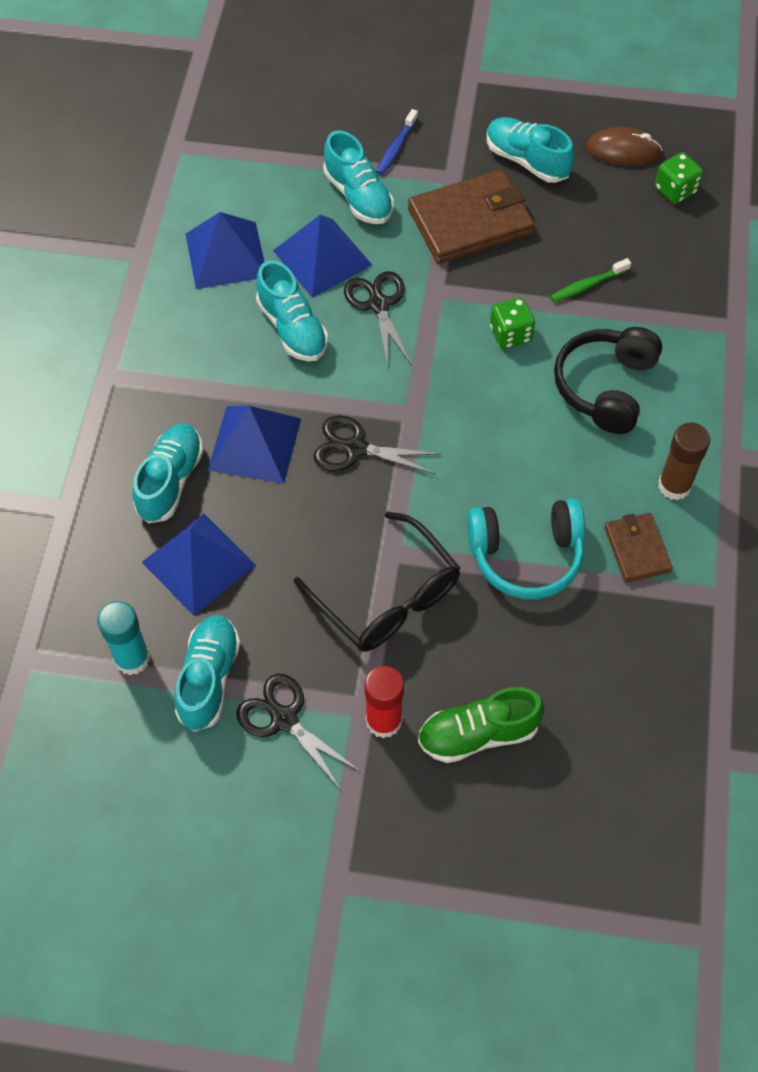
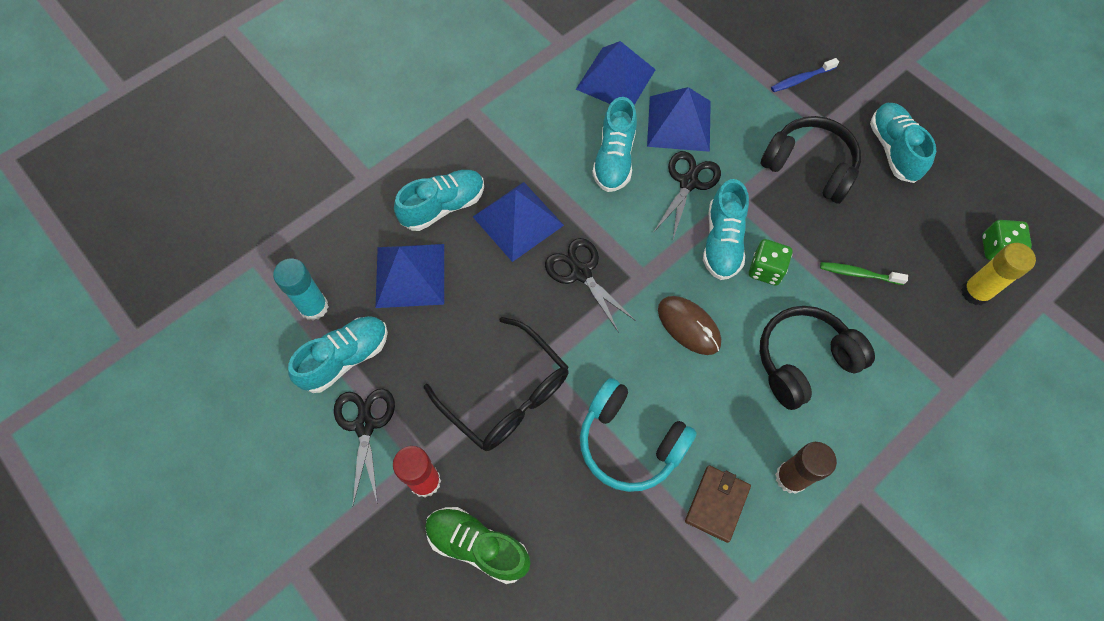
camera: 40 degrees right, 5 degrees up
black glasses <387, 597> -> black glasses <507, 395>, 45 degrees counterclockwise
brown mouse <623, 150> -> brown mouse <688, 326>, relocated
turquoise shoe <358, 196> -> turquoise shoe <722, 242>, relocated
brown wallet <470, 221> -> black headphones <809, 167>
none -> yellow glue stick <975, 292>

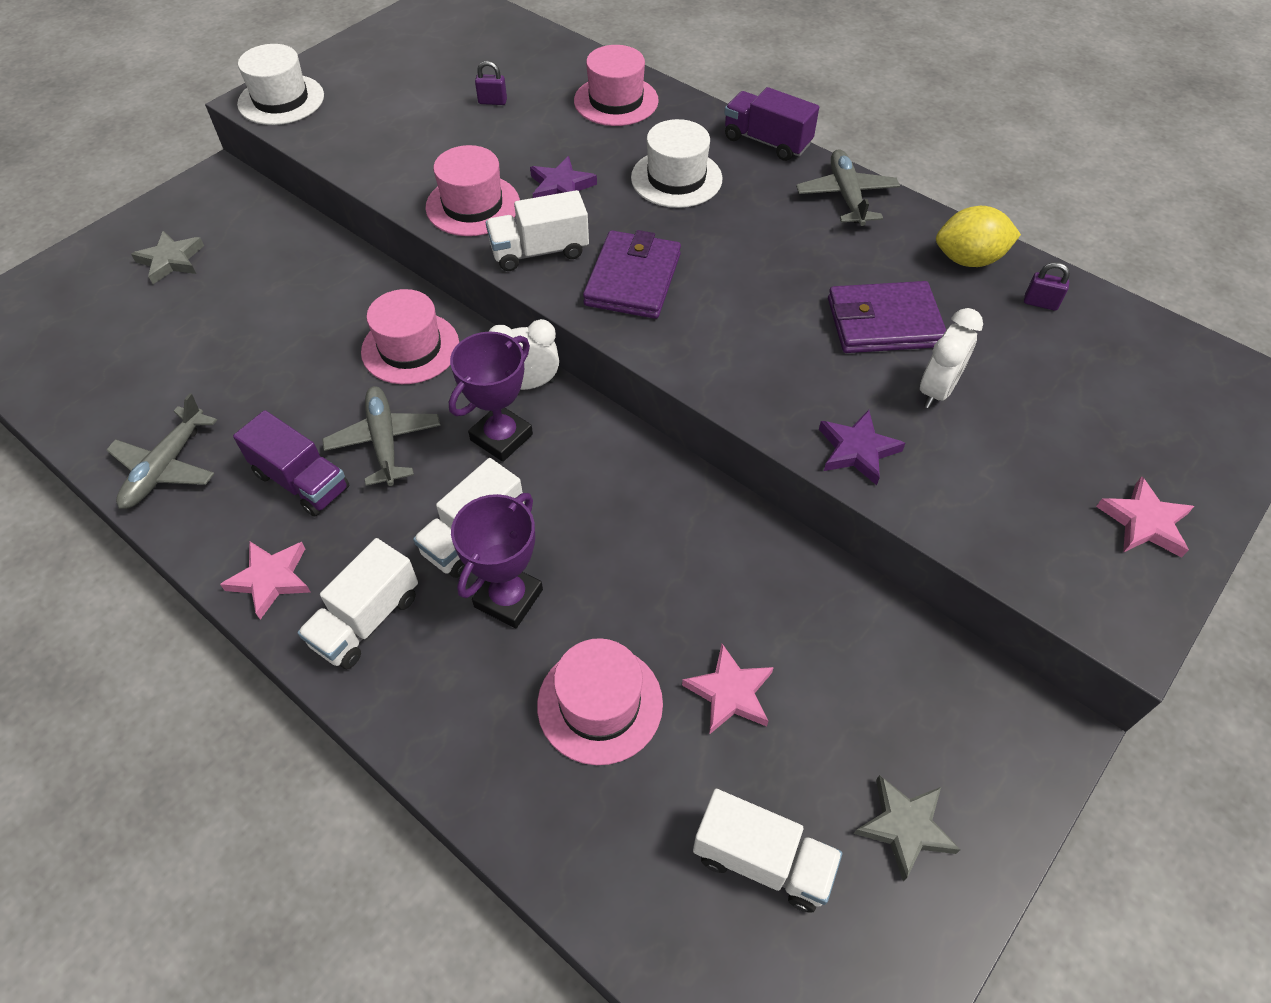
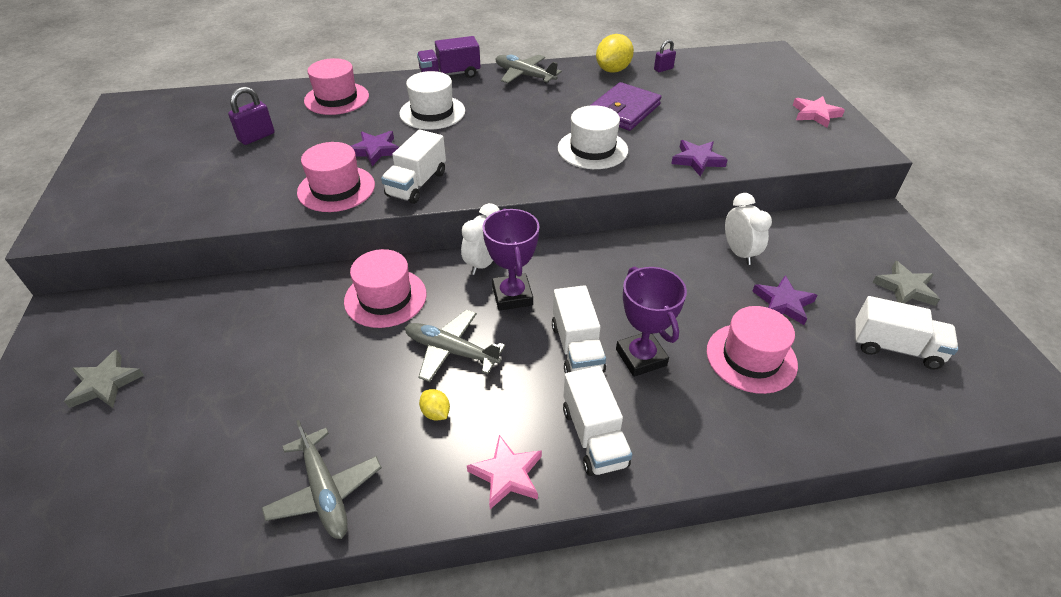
camera: 50 degrees left, 10 degrees down
purple padlock <492, 101> -> purple padlock <256, 137>, x1.52
purple truck <301, 481> -> yellow lemon <436, 413>
white hat <281, 100> -> white hat <592, 149>, relocated
white clock <937, 390> -> white clock <739, 253>, relocated
pink star <730, 693> -> purple star <783, 303>
white truck <762, 860> -> white truck <895, 348>, 45 degrees clockwise
purple wallet <632, 279> -> none

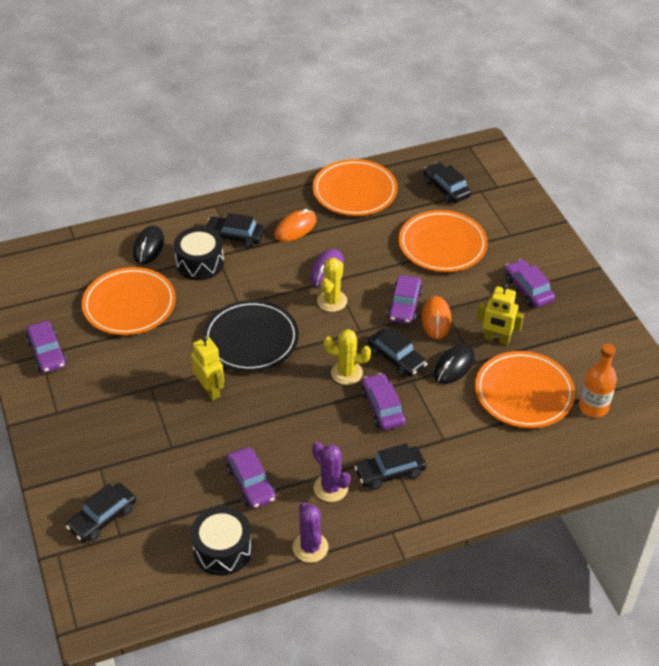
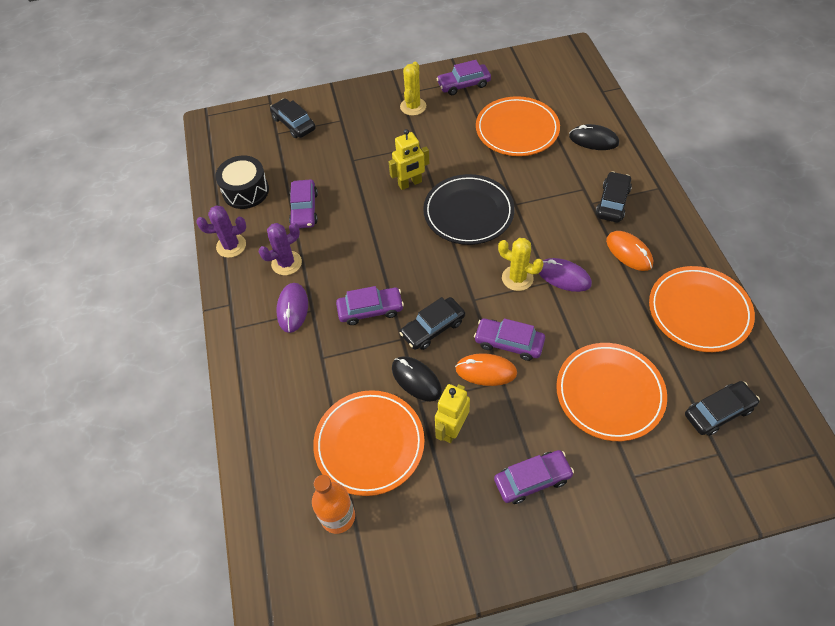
camera: 100 degrees right, 10 degrees up
black car <390, 472> -> purple mouse <292, 308>
purple car <251, 483> -> purple car <304, 209>, 75 degrees counterclockwise
yellow cactus <346, 373> -> yellow cactus <413, 106>, relocated
black drum <200, 263> -> none

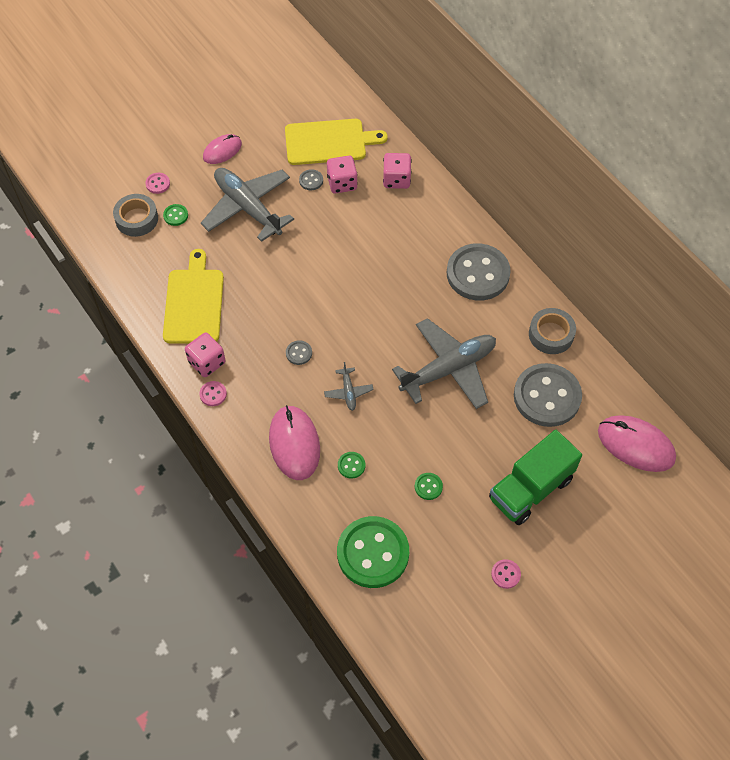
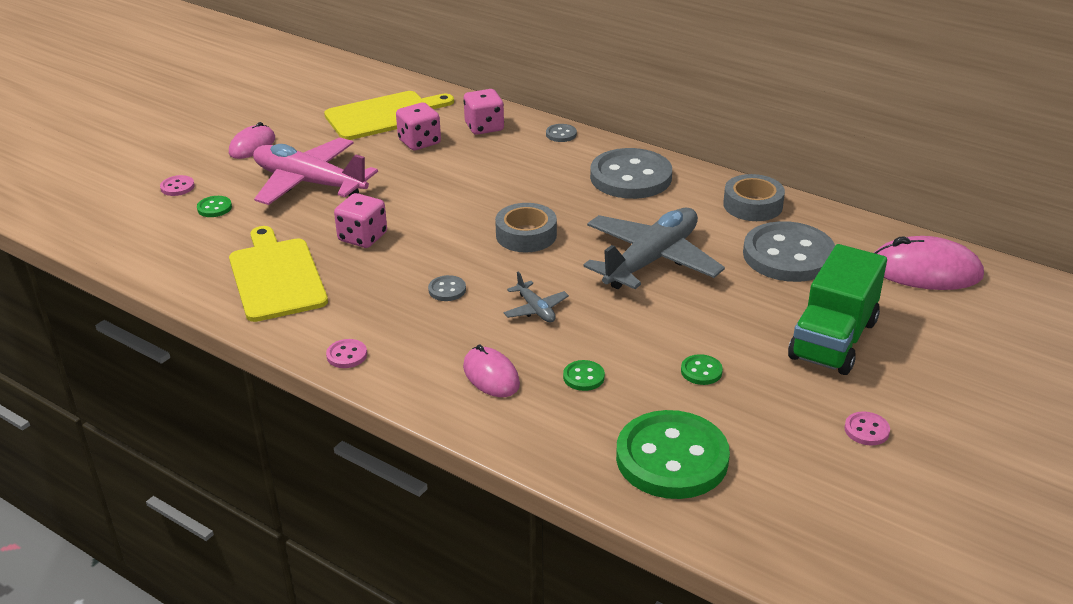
camera: 20 degrees left, 25 degrees down
grey plane <248, 208> -> pink plane <309, 183>
pink dice <207, 362> -> pink dice <362, 237>, relocated
pink mouse <294, 444> -> pink mouse <491, 375>, x0.63
grey tape <137, 219> -> grey tape <526, 235>, relocated
grey button <311, 180> -> grey button <561, 134>, relocated

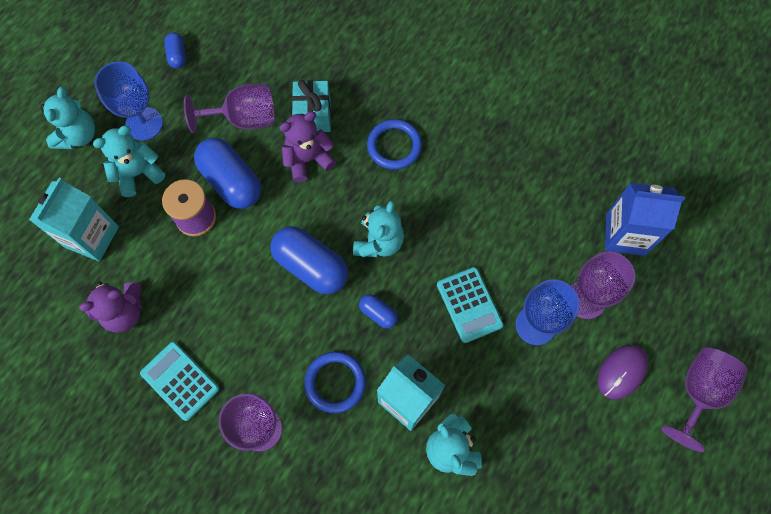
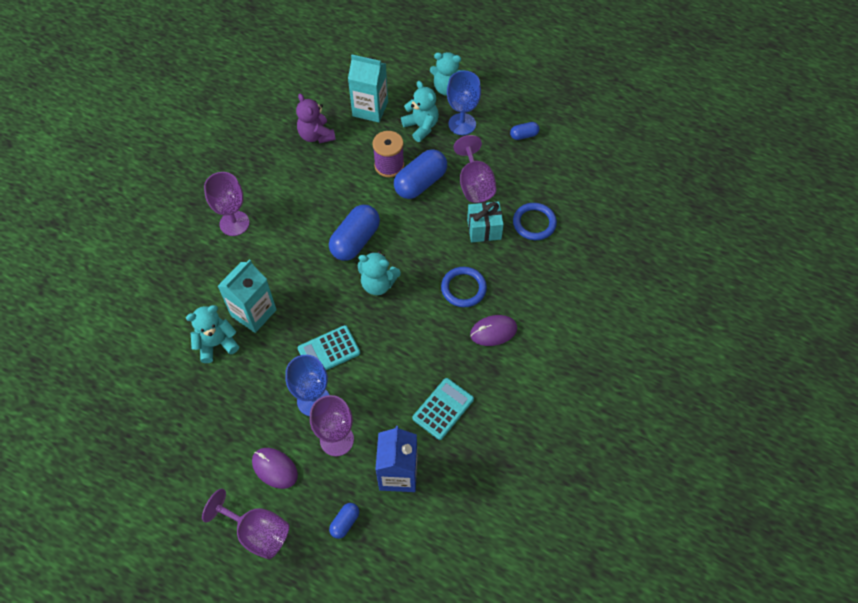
camera: 85 degrees right, 10 degrees down
blue capsule <378, 313> -> blue capsule <345, 522>, relocated
turquoise calculator <180, 381> -> turquoise calculator <443, 409>, relocated
none -> purple mouse <493, 331>
blue ring <335, 382> -> blue ring <534, 223>, relocated
purple teddy bear <308, 159> -> none

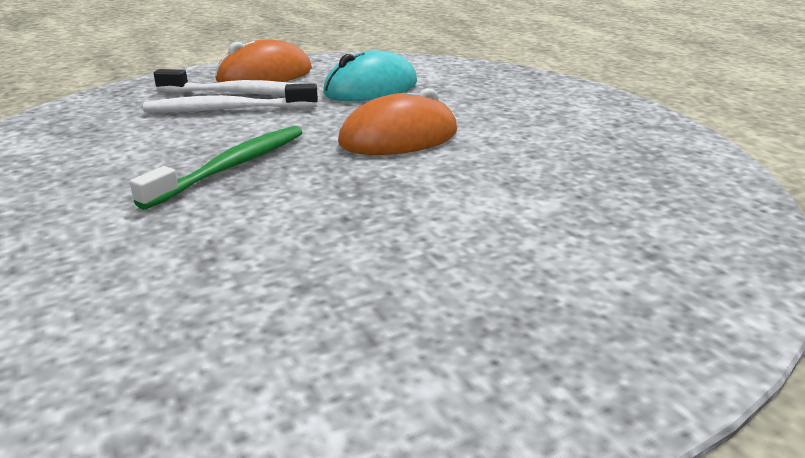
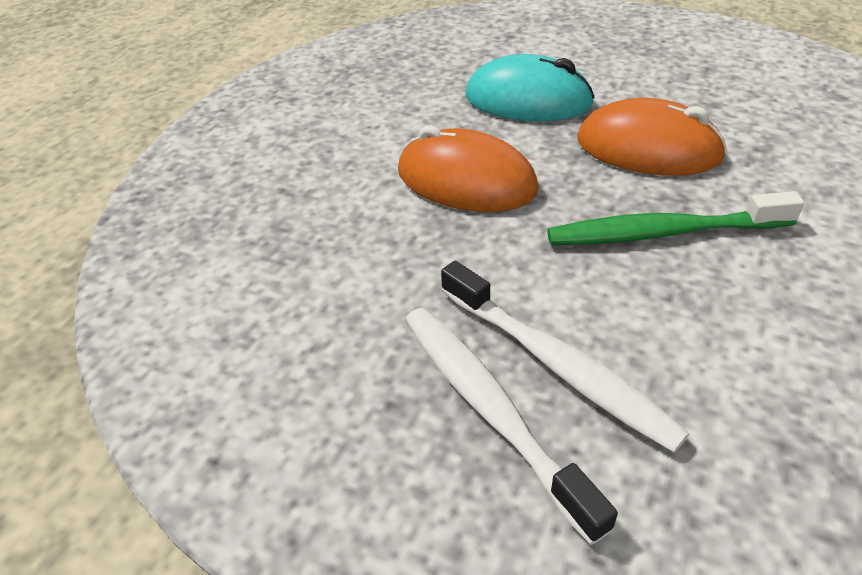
camera: 125 degrees left, 15 degrees up
turquoise mouse <371, 88> -> turquoise mouse <528, 100>, relocated
orange mouse <264, 75> -> orange mouse <648, 149>, relocated

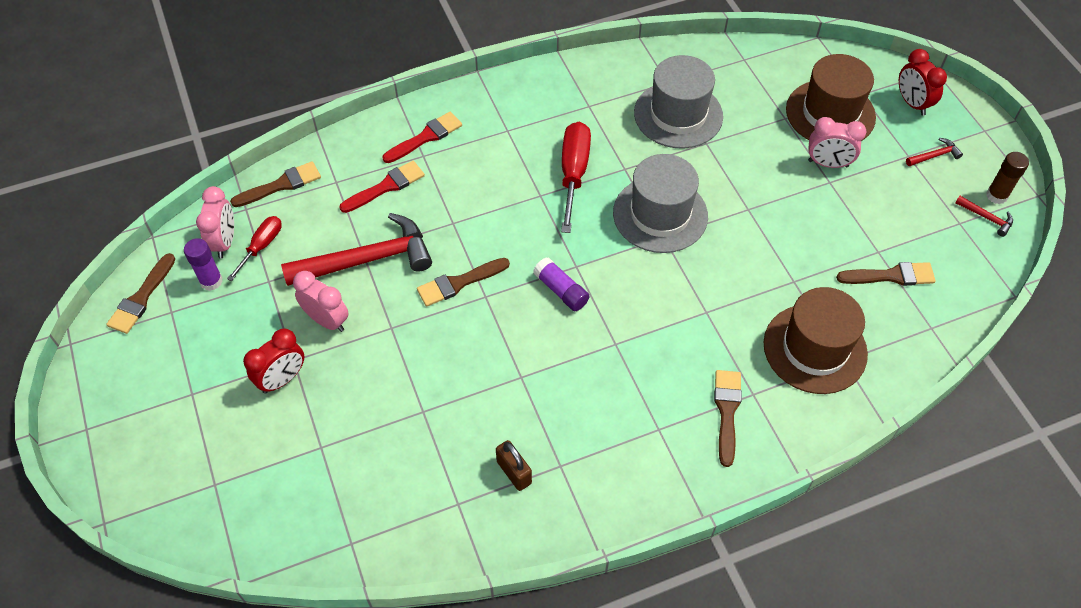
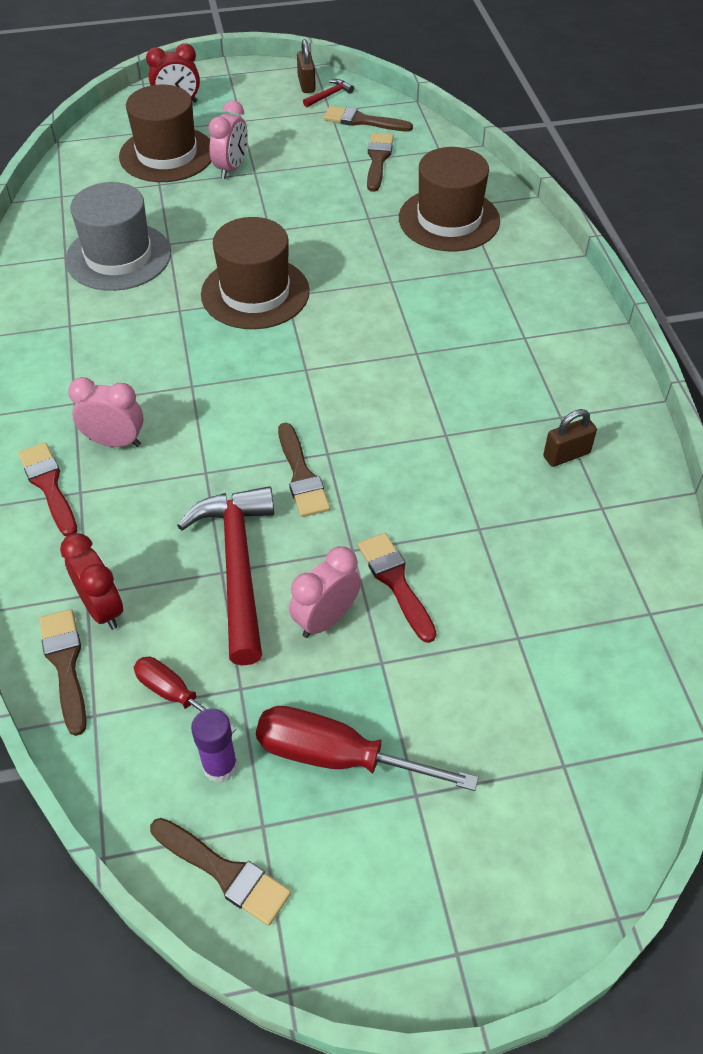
camera: 80 degrees left, 5 degrees down
red clock <282, 379> -> red clock <102, 608>, relocated
pink clock <224, 242> -> pink clock <115, 442>, relocated
grey hat <660, 214> -> brown hat <255, 293>
red screwdriver <573, 173> -> red screwdriver <337, 756>, relocated
brown glue stick <996, 195> -> brown padlock <306, 84>
brown brush <727, 411> -> brown brush <362, 121>, relocated
red brush <386, 186> -> red brush <395, 582>, relocated
purple glue stick <561, 290> -> none
red hammer <935, 155> -> none

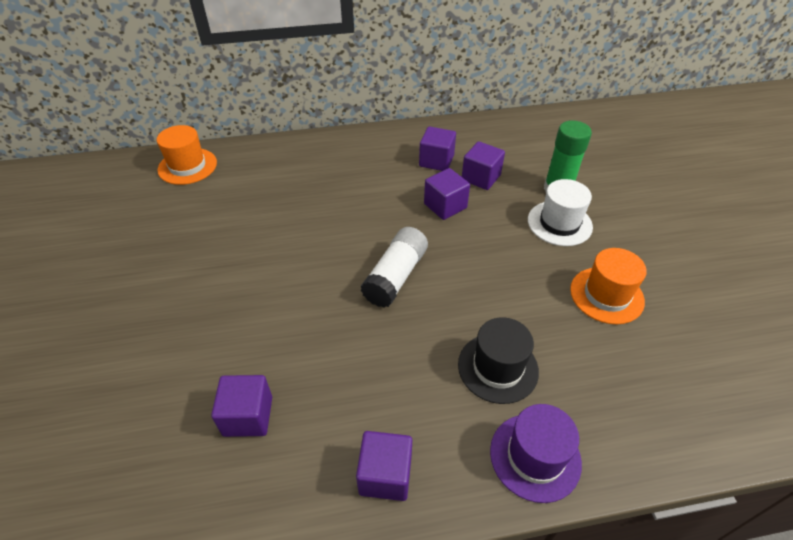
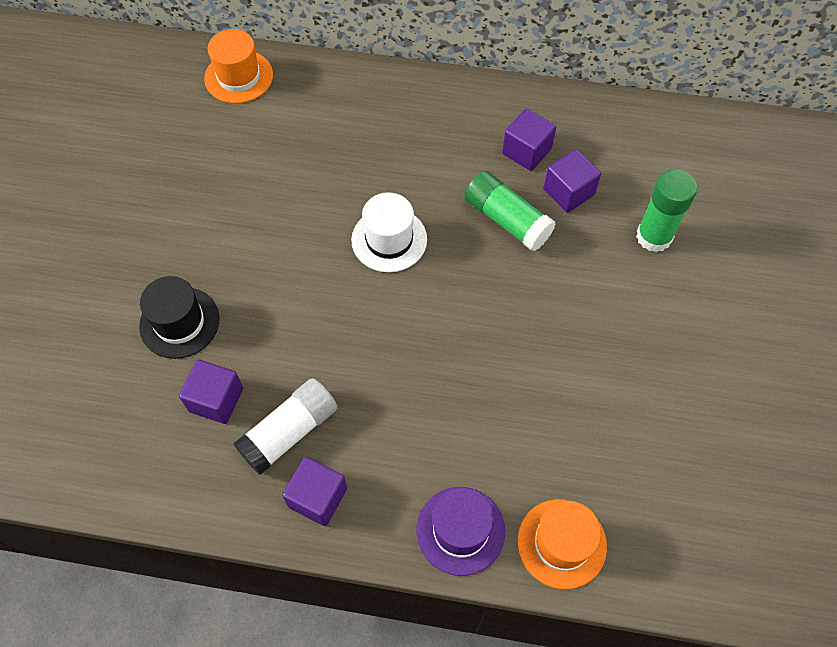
camera: 20 degrees right, 15 degrees up
black hat <498, 367> -> black hat <179, 322>, relocated
white glue stick <395, 276> -> white glue stick <289, 432>, relocated
white hat <559, 223> -> white hat <389, 239>, relocated
purple cube <445, 206> -> green glue stick <507, 220>
orange hat <606, 295> -> orange hat <561, 543>, relocated

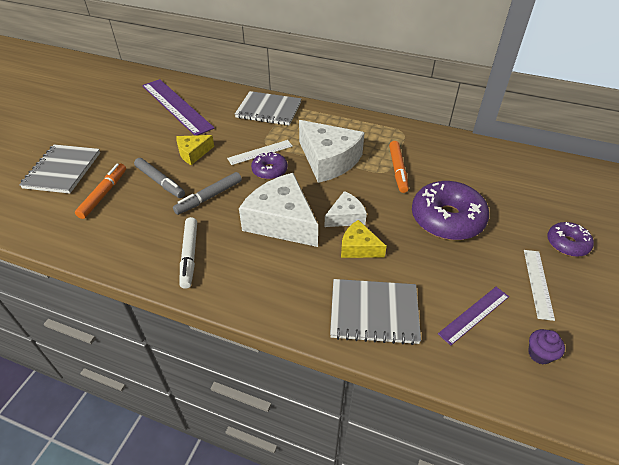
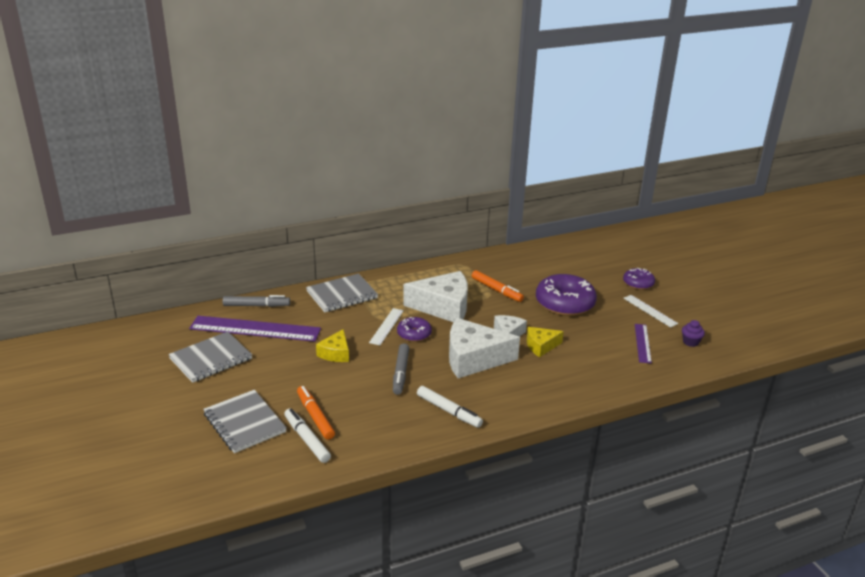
camera: 45 degrees left, 15 degrees down
grey notebook <374, 313> -> grey notebook <211, 359>, relocated
grey marker <160, 182> -> grey marker <256, 305>, relocated
none -> white marker <307, 439>

